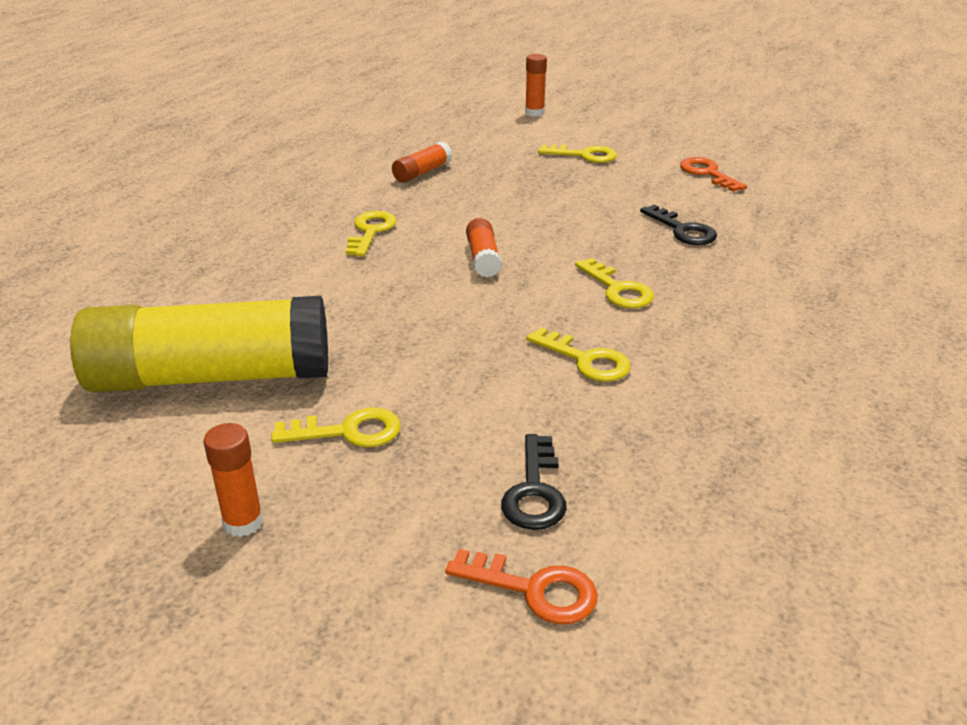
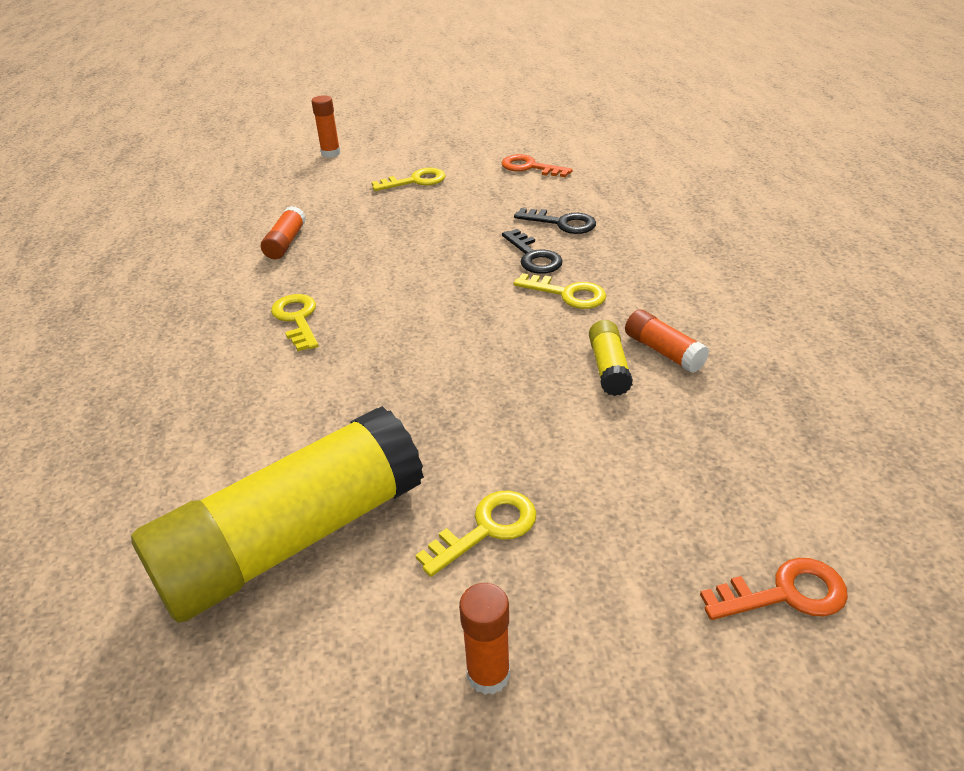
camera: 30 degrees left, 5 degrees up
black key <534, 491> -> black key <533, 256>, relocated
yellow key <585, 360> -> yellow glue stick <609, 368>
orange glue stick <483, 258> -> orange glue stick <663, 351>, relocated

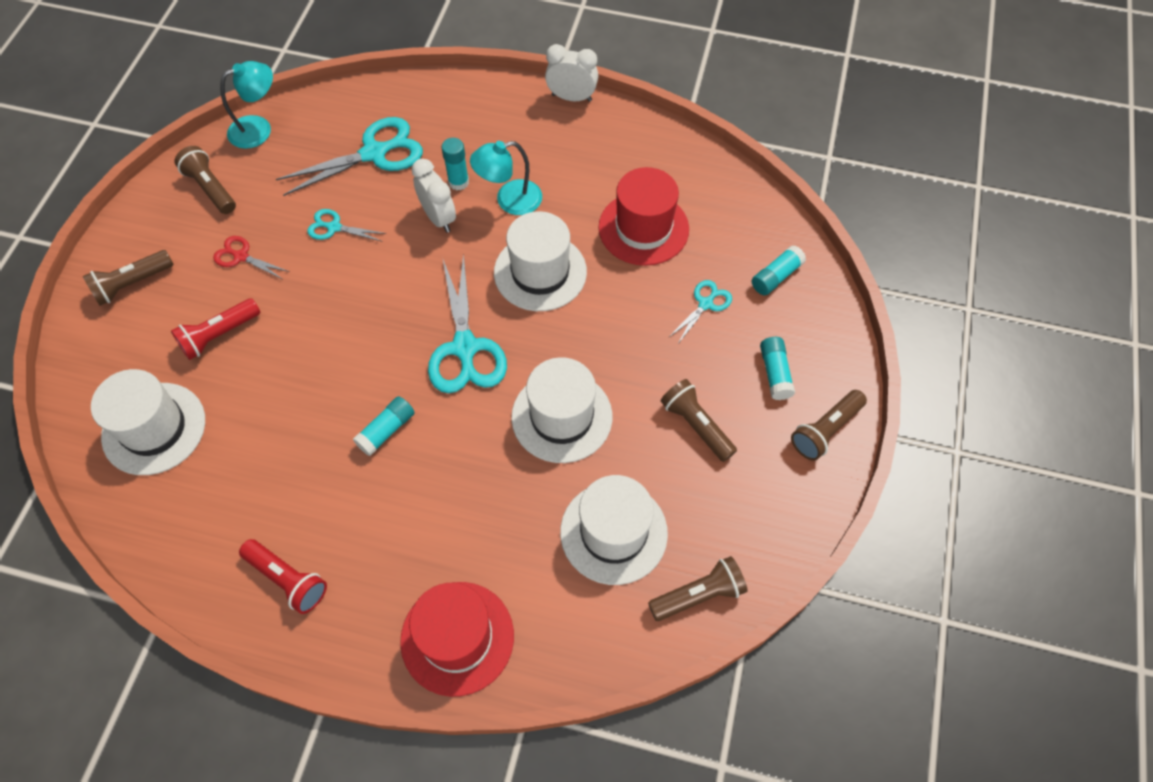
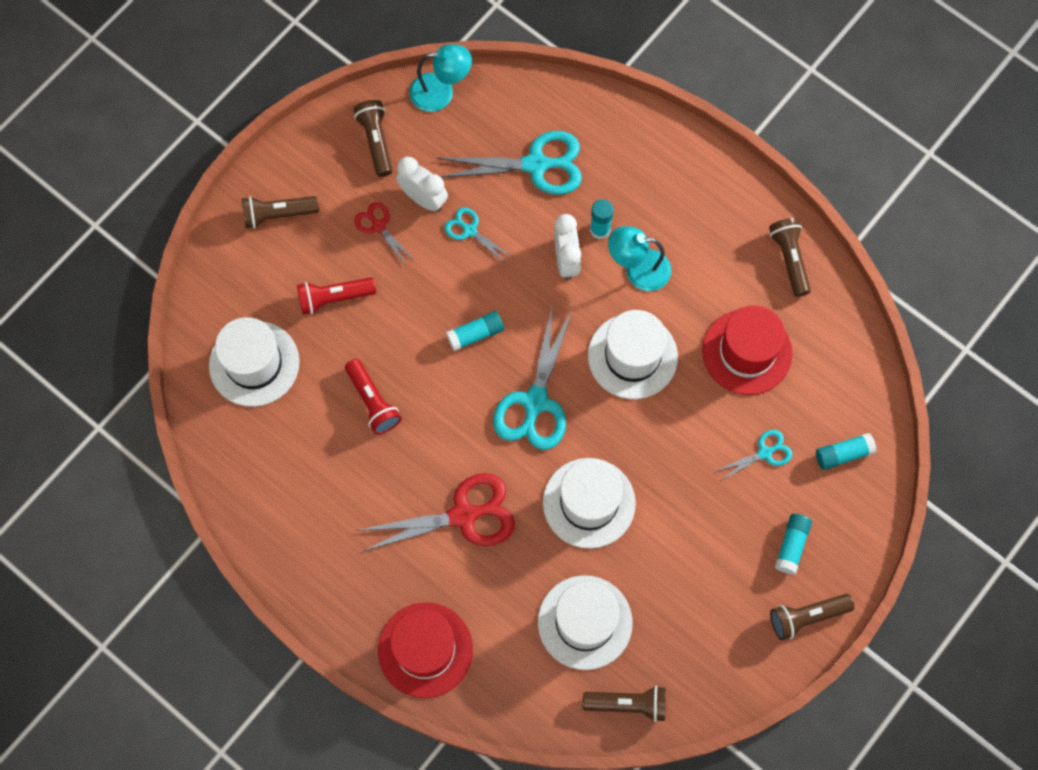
camera: 25 degrees right, 10 degrees up
red flashlight <288, 579> -> red flashlight <373, 402>, relocated
none -> red scissors <463, 515>
white clock <571, 97> -> white clock <423, 199>, relocated
turquoise glue stick <386, 430> -> turquoise glue stick <475, 334>, relocated
brown flashlight <696, 425> -> brown flashlight <789, 259>, relocated

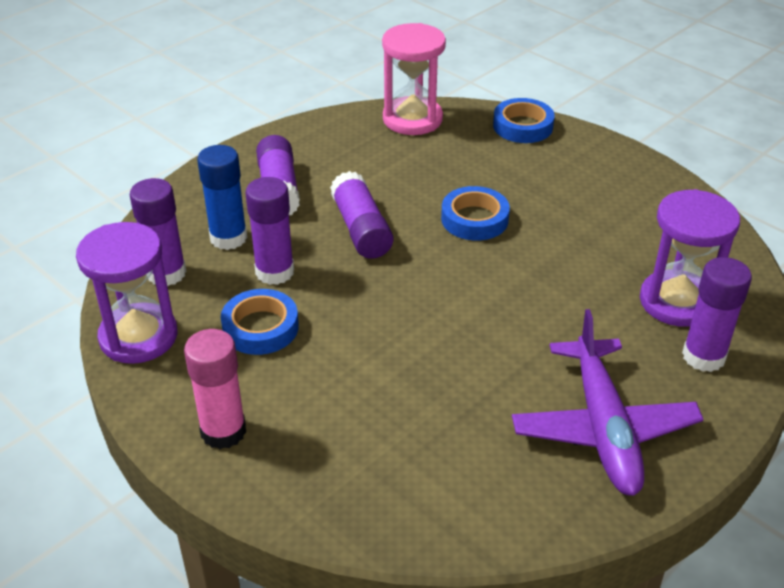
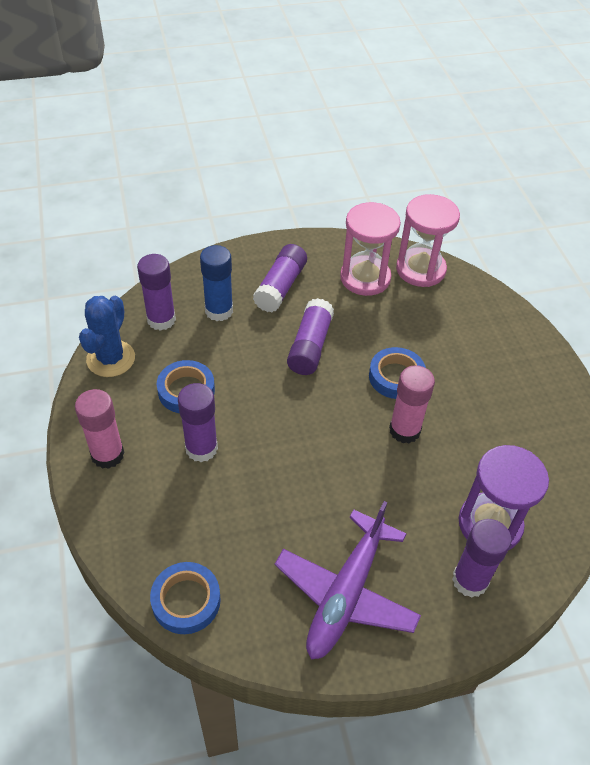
camera: 30 degrees right, 10 degrees up
purple hourglass <138, 337> -> blue cactus <111, 359>
blue tape <522, 126> -> blue tape <186, 600>, relocated
purple glue stick <274, 272> -> purple glue stick <201, 448>, relocated
none -> pink hourglass <365, 278>
none -> pink glue stick <404, 430>

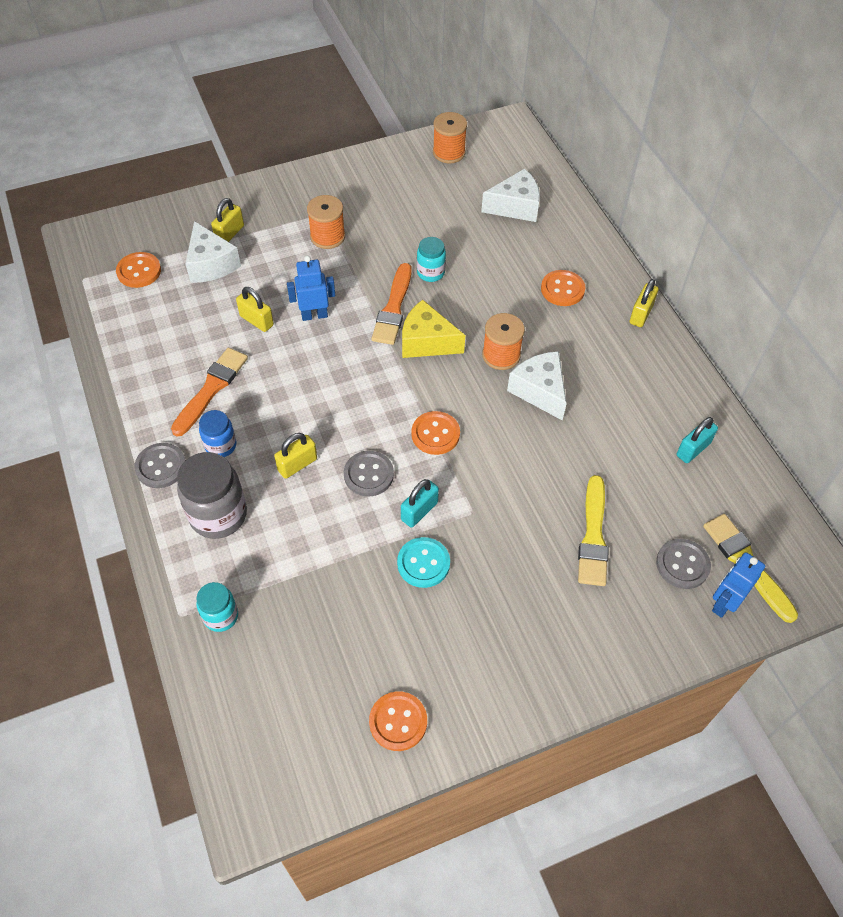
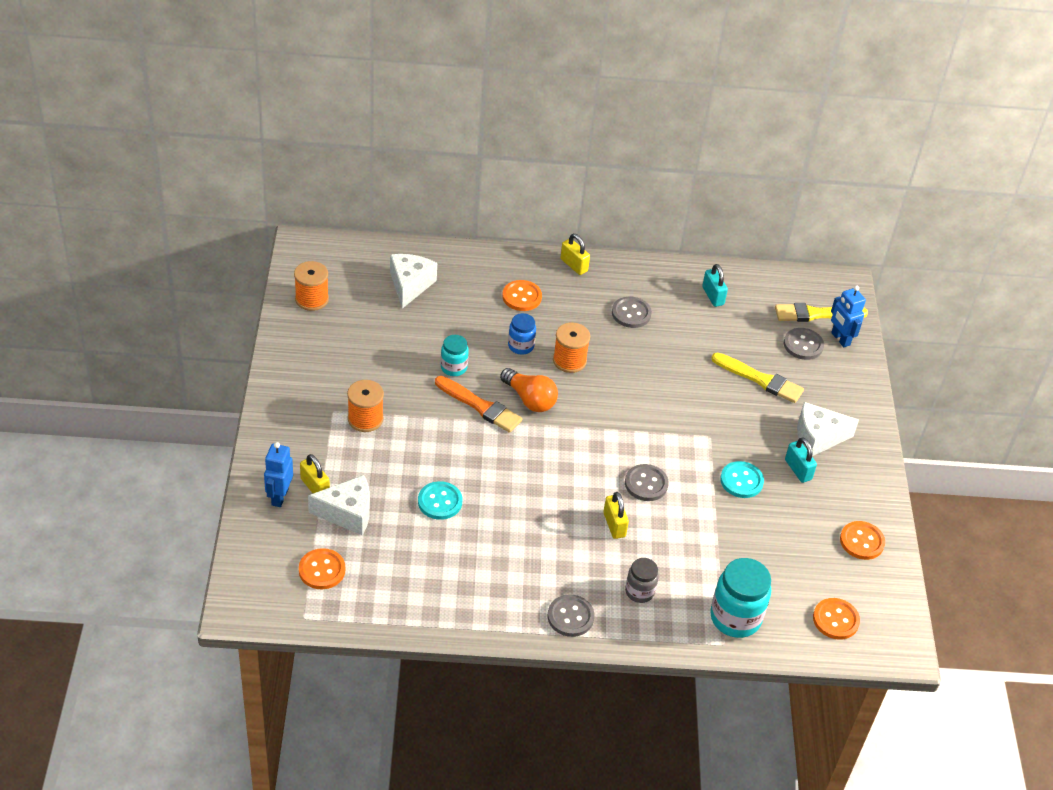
camera: 70 degrees left, 10 degrees down
blue robot <314, 315> -> blue robot <279, 497>, relocated
yellow padlock <256, 320> -> turquoise button <440, 502>
yellow cheese <426, 342> -> orange light bulb <529, 399>
blue jar <221, 445> -> blue jar <521, 346>, relocated
none -> grey button <631, 313>
grey jar <218, 515> -> grey jar <639, 592>, x0.57
turquoise jar <221, 616> -> turquoise jar <735, 618>, x1.74
turquoise padlock <419, 511> -> turquoise padlock <798, 470>, relocated
white cheese <539, 391> -> white cheese <818, 437>, relocated
orange button <435, 434> -> orange button <835, 620>, relocated
orange brush <211, 389> -> none

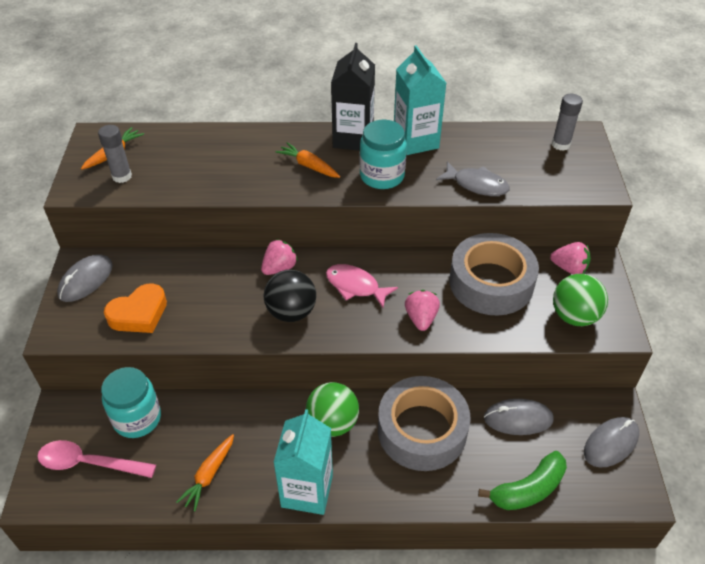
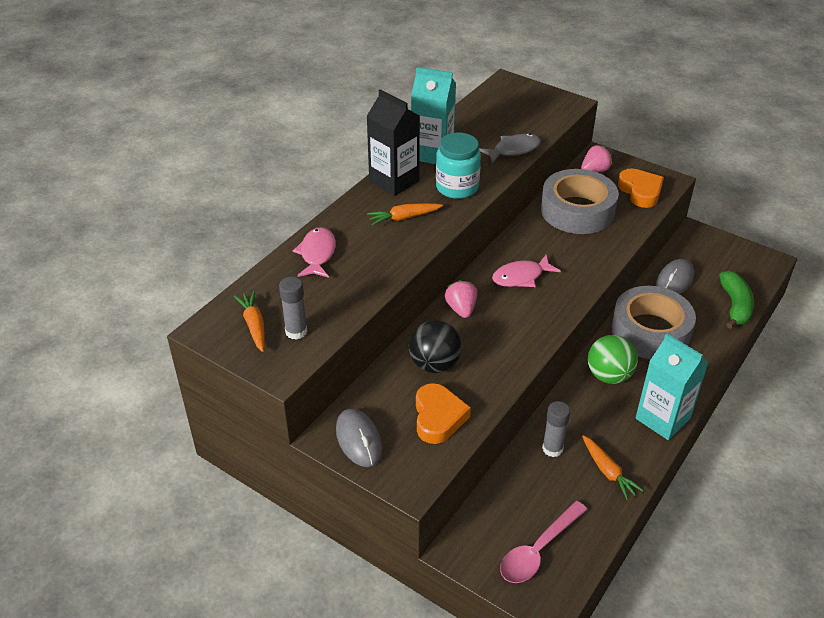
camera: 55 degrees left, 5 degrees down
none -> pink fish <317, 254>
black ball <291, 312> -> black ball <434, 364>, relocated
grey glue stick <560, 144> -> grey glue stick <552, 448>, relocated
green ball <574, 316> -> orange heart <640, 191>
turquoise jar <137, 418> -> none
pink strawberry <421, 318> -> none
grey mouse <611, 443> -> none

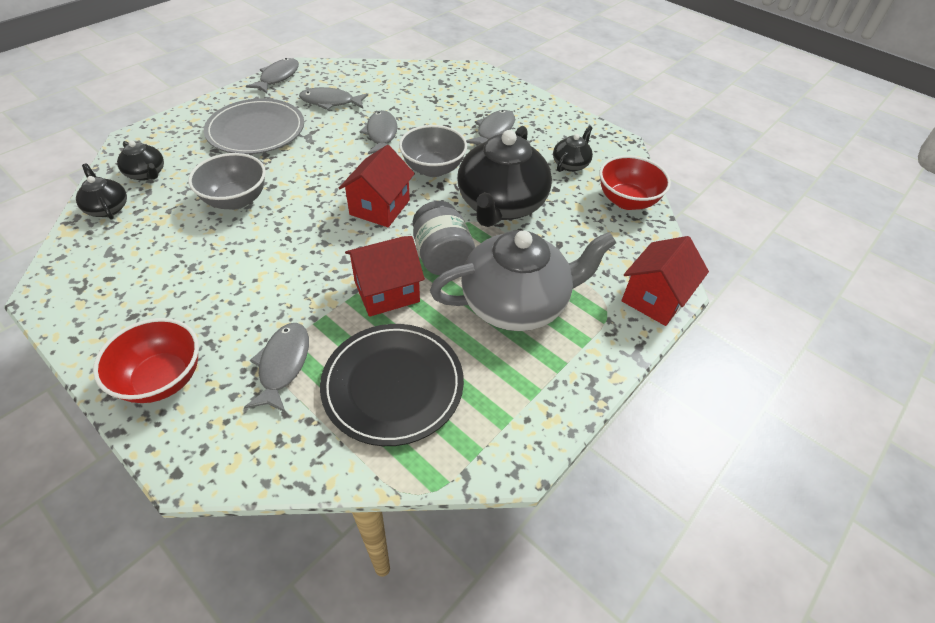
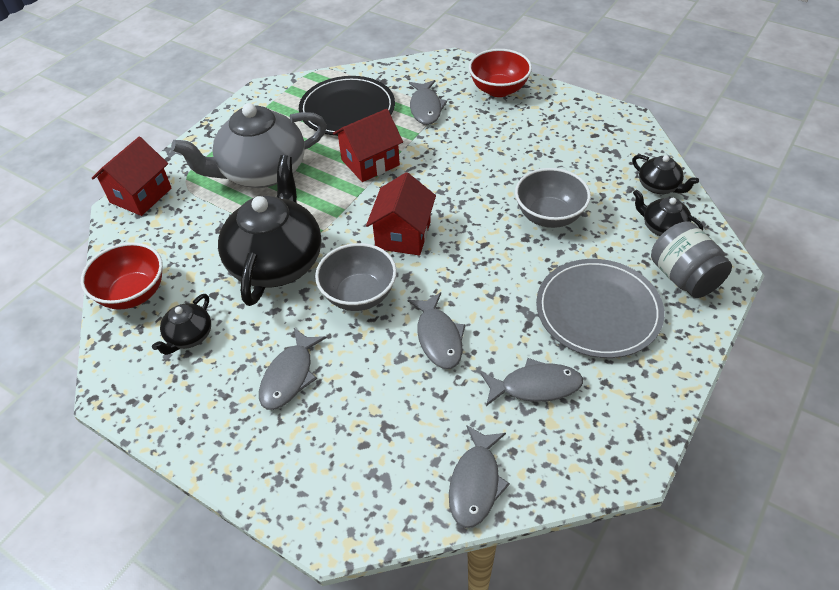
camera: 175 degrees right, 0 degrees up
grey fish <278, 77> -> grey fish <475, 483>, relocated
grey jar <442, 257> -> grey jar <684, 277>, relocated

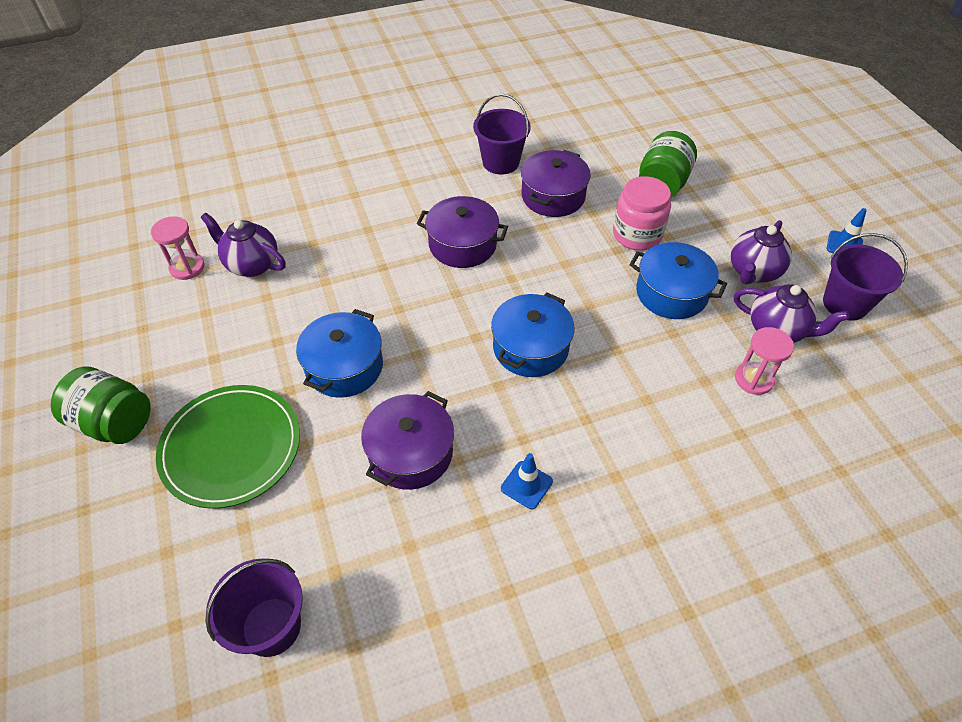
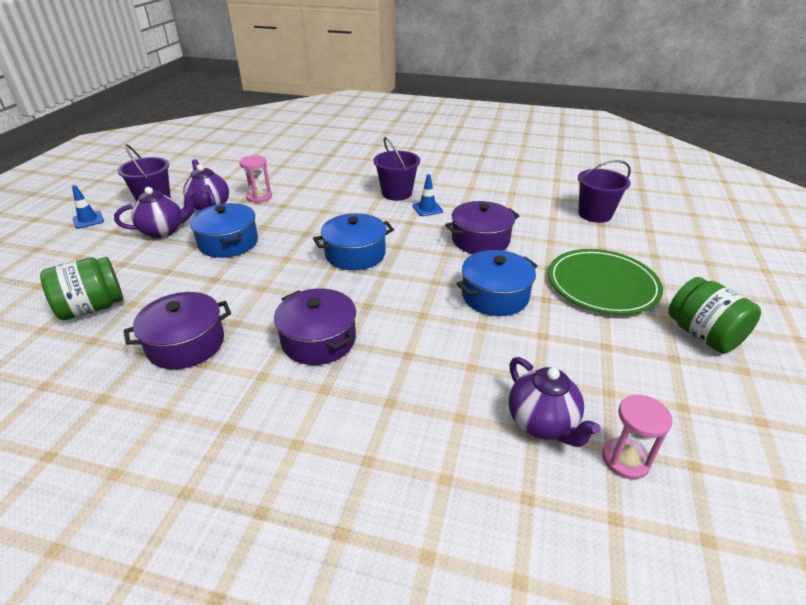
camera: 145 degrees left, 15 degrees down
purple bucket <500, 162> -> purple bucket <397, 193>, relocated
pink jar <637, 235> -> none

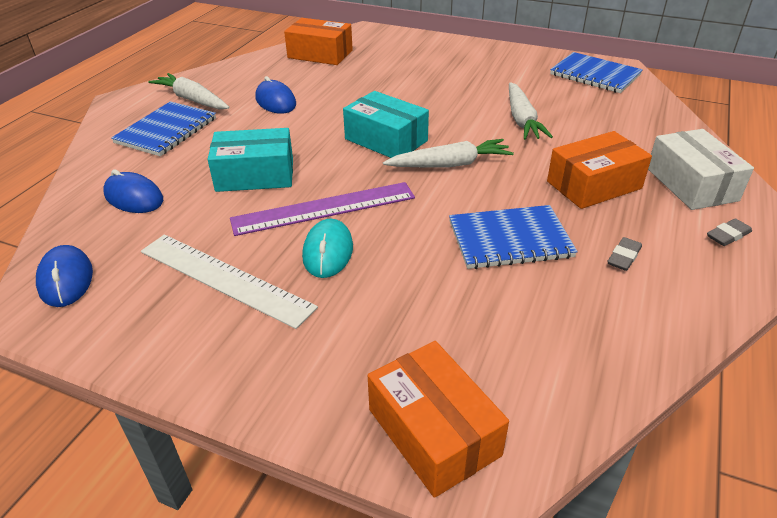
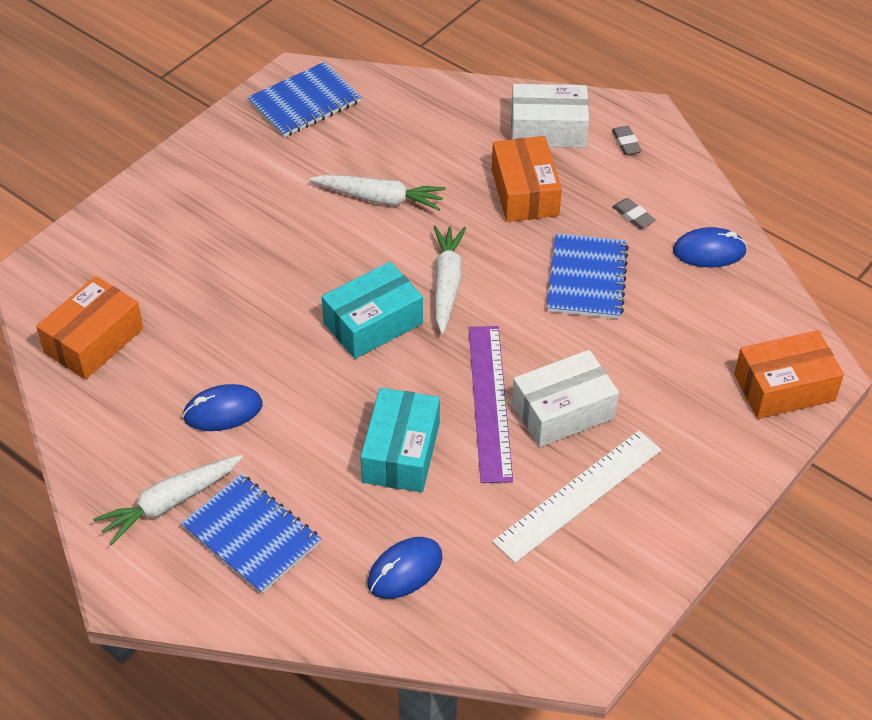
camera: 75 degrees left, 10 degrees up
turquoise mouse <328, 252> -> white box <563, 411>
blue mouse <66, 279> -> blue mouse <709, 251>, relocated

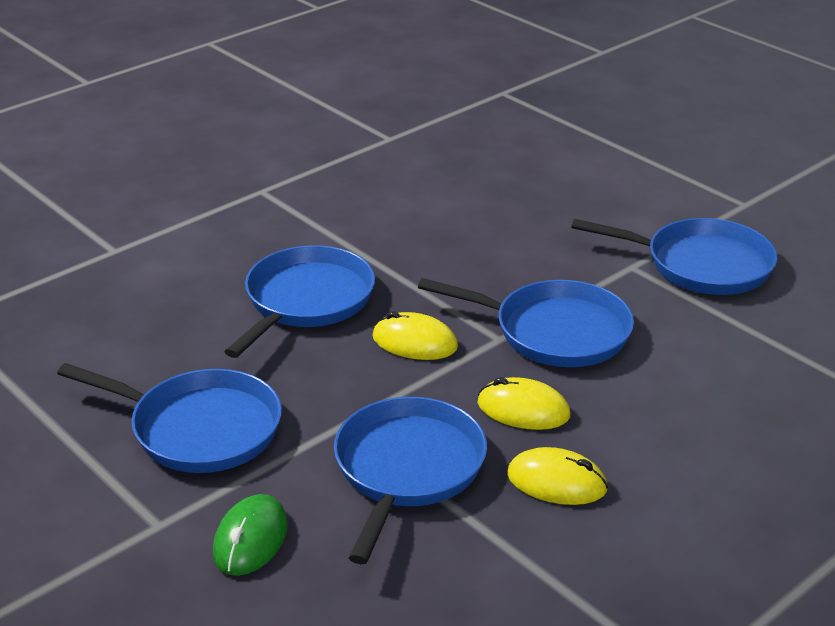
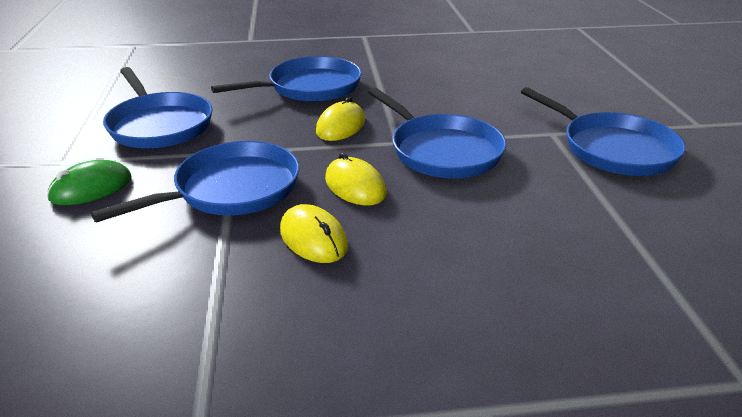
camera: 35 degrees right, 0 degrees up
yellow mouse <414, 342> -> yellow mouse <340, 126>, 60 degrees clockwise

